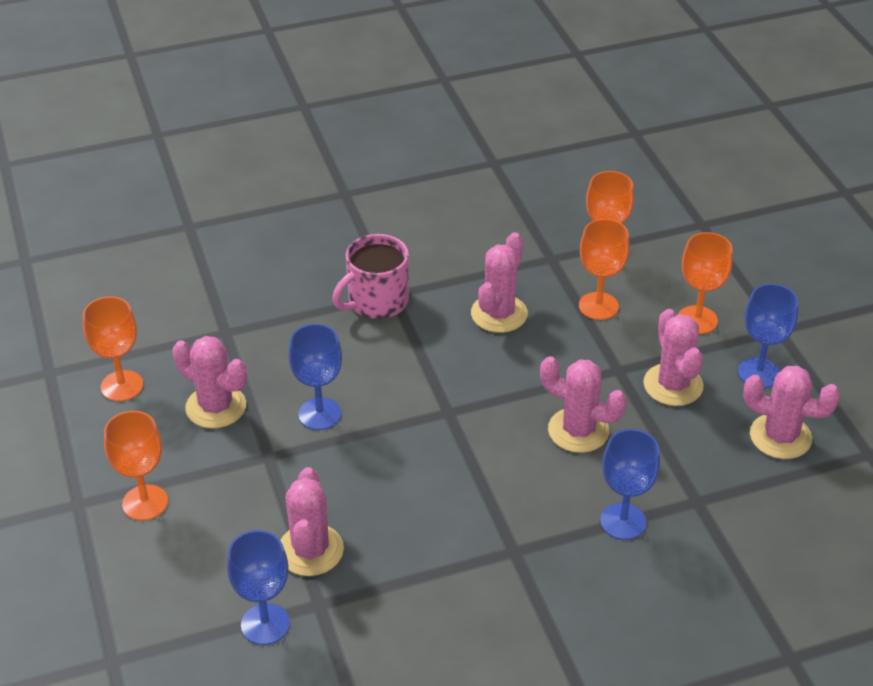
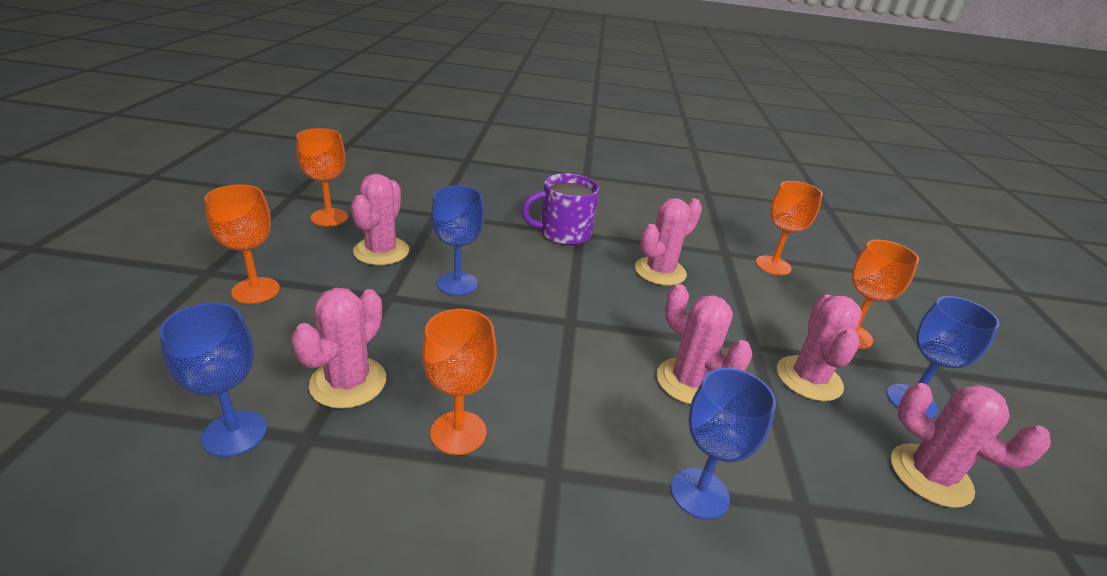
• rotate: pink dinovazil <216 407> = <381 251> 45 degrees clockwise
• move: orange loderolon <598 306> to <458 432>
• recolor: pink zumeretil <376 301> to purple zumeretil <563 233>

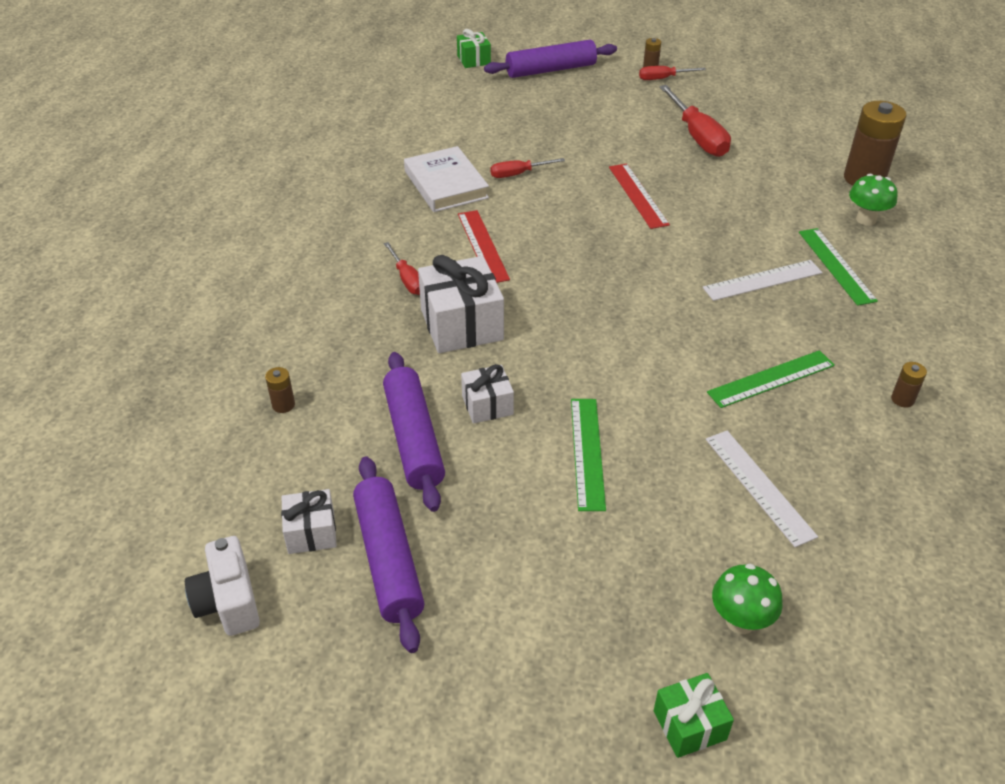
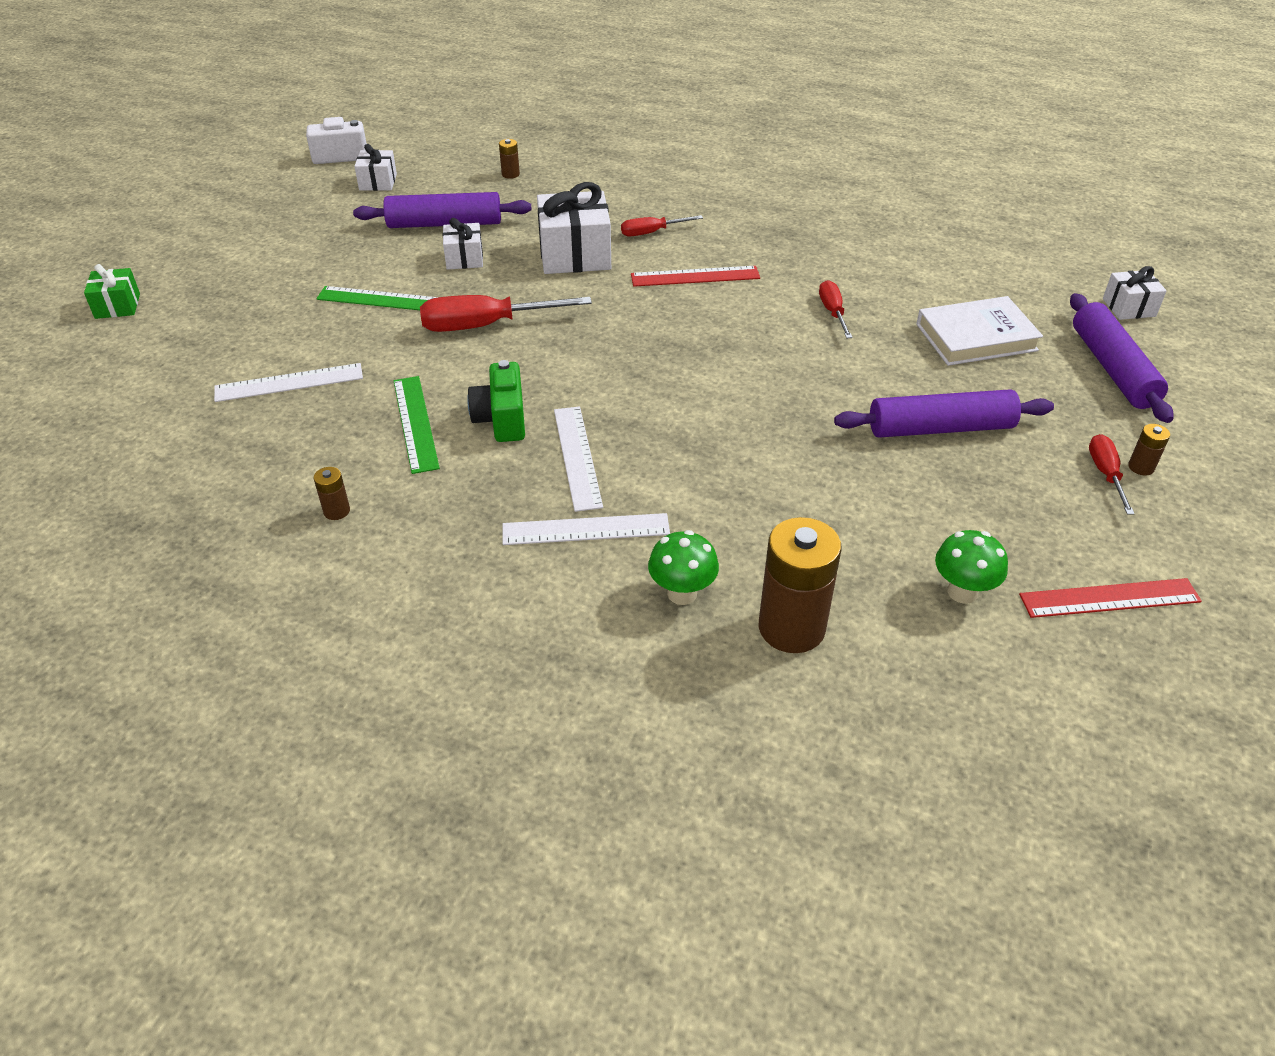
• move: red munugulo <697 137> to <486 325>
• insert: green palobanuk <501 420>
• recolor: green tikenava <836 265> to white tikenava <586 529>
• move: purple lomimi <388 559> to <940 428>
• move: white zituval <446 184> to <976 337>
• move: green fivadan <740 621> to <962 592>
• move: red tikenava <638 195> to <1109 598>
• recolor: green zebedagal <474 60> to white zebedagal <1129 307>

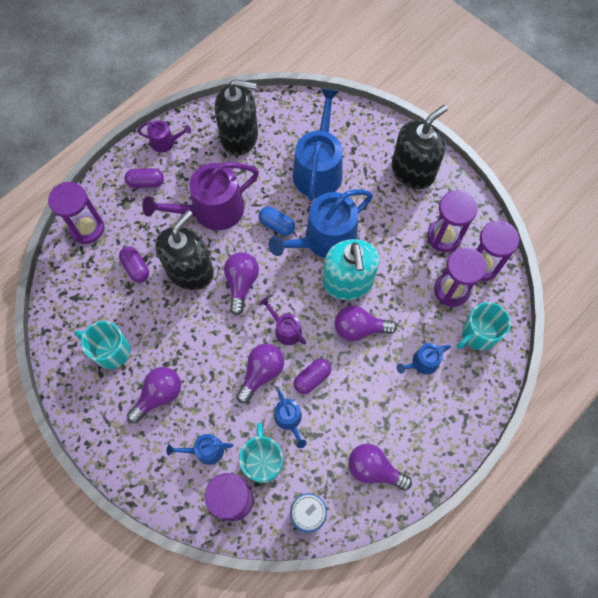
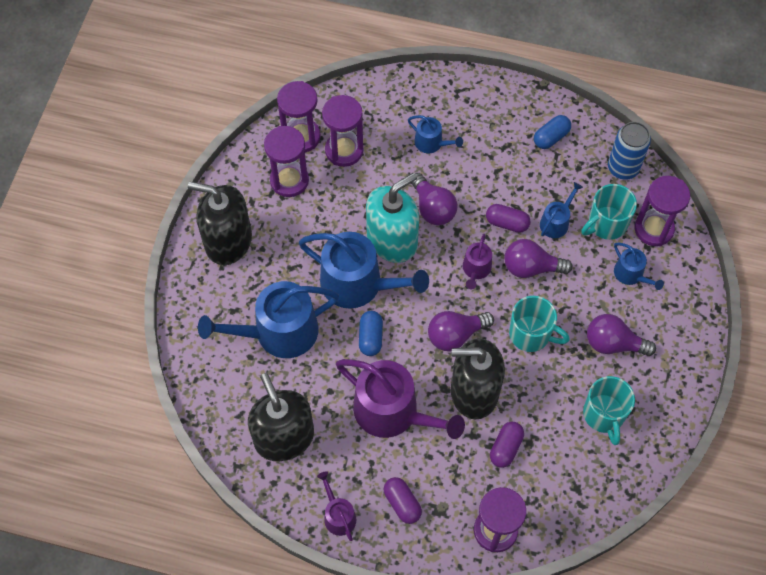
• move: turquoise zumeretil <478 334> to <531 334>
• replace: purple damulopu <374 469> to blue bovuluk <551 137>

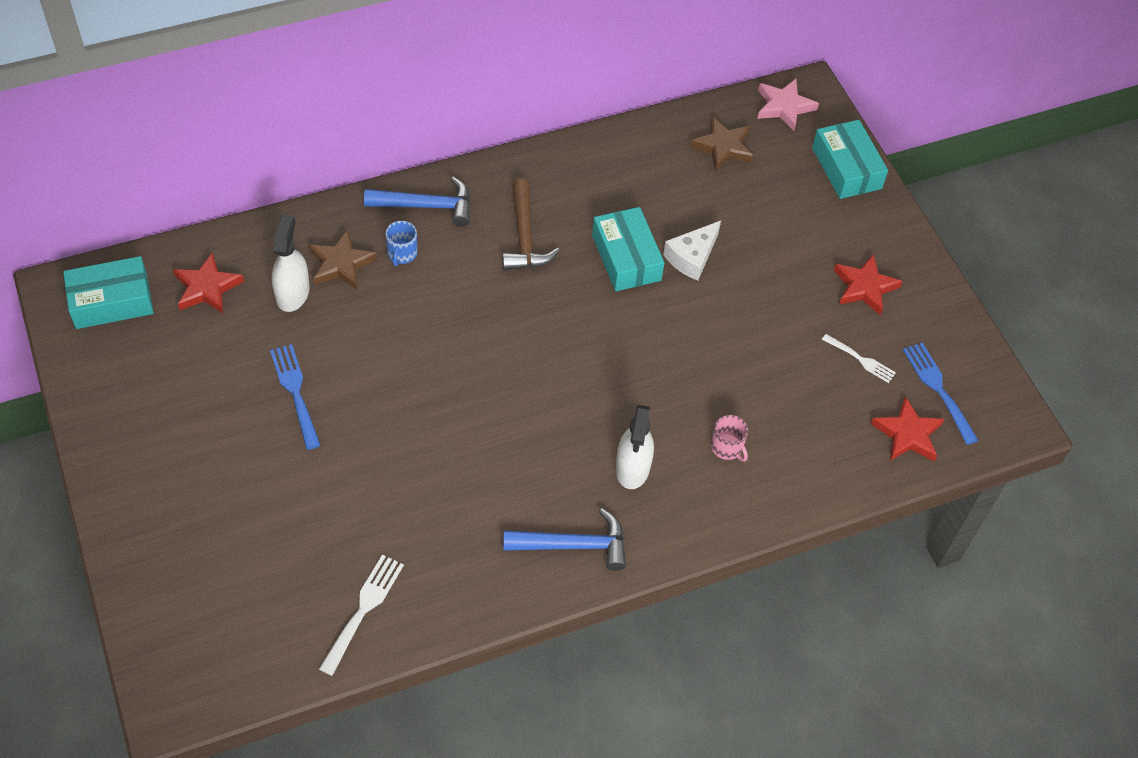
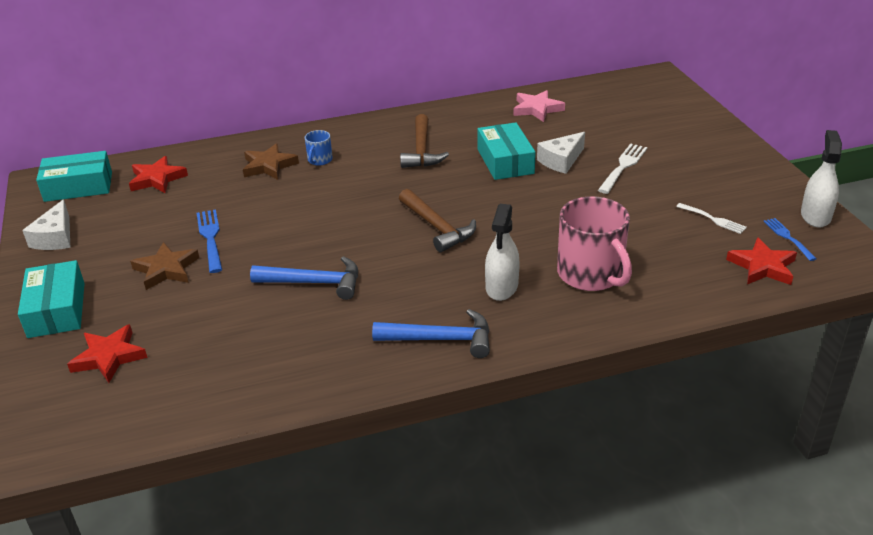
• move: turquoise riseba <846 168> to <57 310>
• insert: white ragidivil <55 237>
• move: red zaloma <864 287> to <109 357>
• move: brown zaloma <723 147> to <166 269>
• move: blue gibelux <426 206> to <314 283>
• insert: brown gibelux <437 227>
• move: pink zaloma <784 106> to <537 109>
• resize: pink zumeretil <727 447> = <591 274> x2.18
• move: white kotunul <363 609> to <623 166>
• resize: blue kotunul <938 389> = <787 237> x0.66
• move: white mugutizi <292 293> to <815 216>

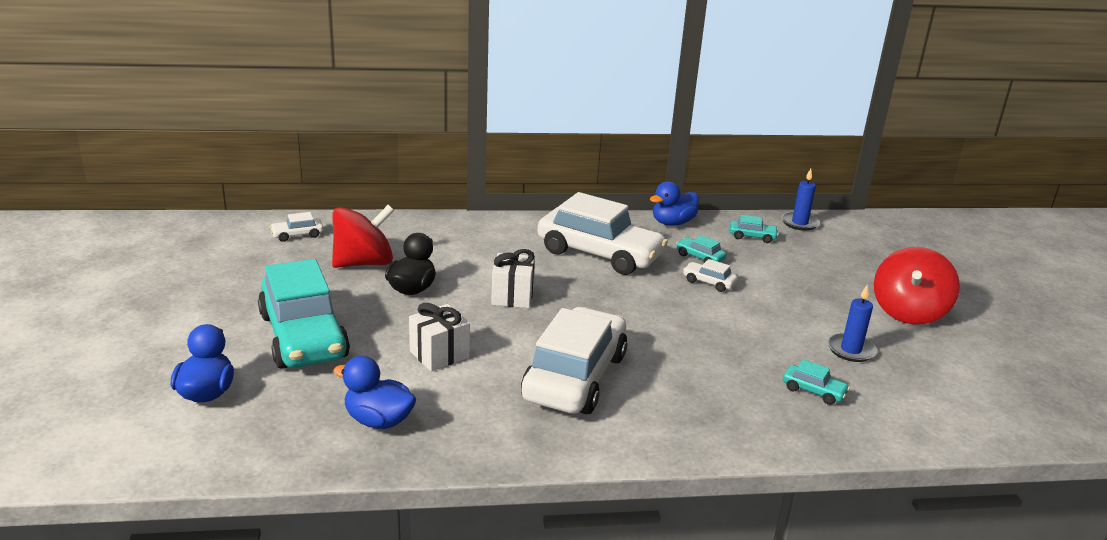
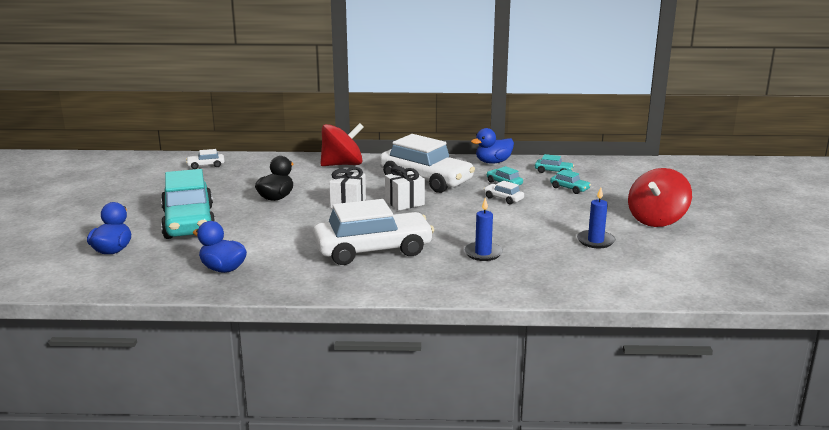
• rotate: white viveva <574 377> = <373 250> 45 degrees clockwise
• move: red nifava <364 263> to <342 164>
• move: white zebedagal <439 354> to <404 203>
• move: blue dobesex <799 223> to <483 253>
• move: turquoise viveva <813 391> to <569 188>

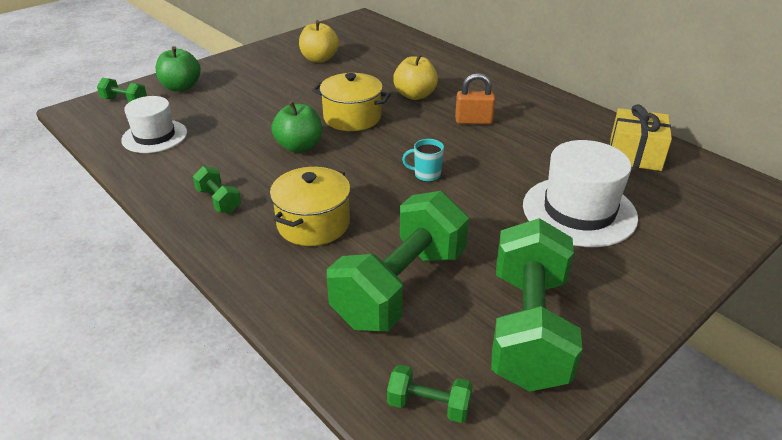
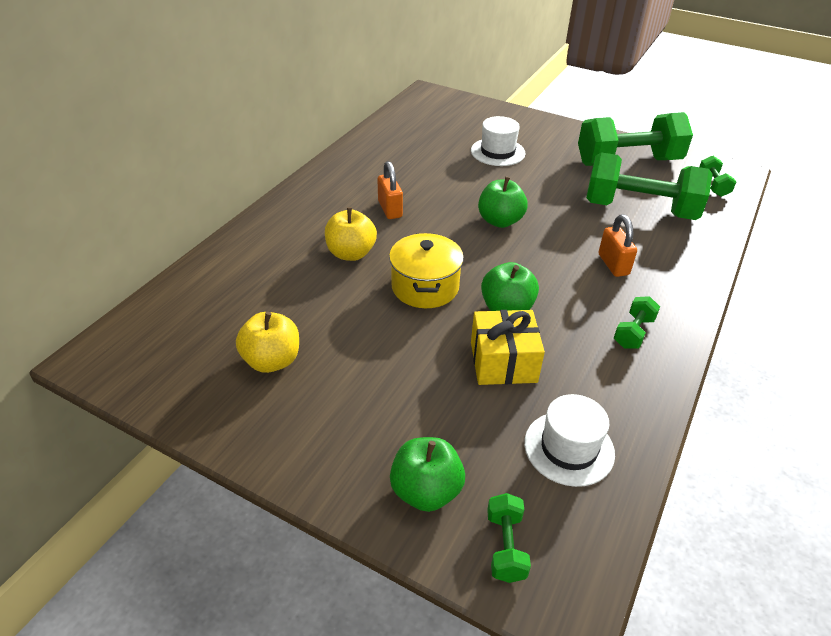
• resize: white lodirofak <579 211> = <497 152> x0.66
• move: yellow zebedagal <635 154> to <503 362>
• replace: turquoise zumeretil <426 175> to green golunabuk <500 221>
• replace: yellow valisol <313 224> to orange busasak <613 264>

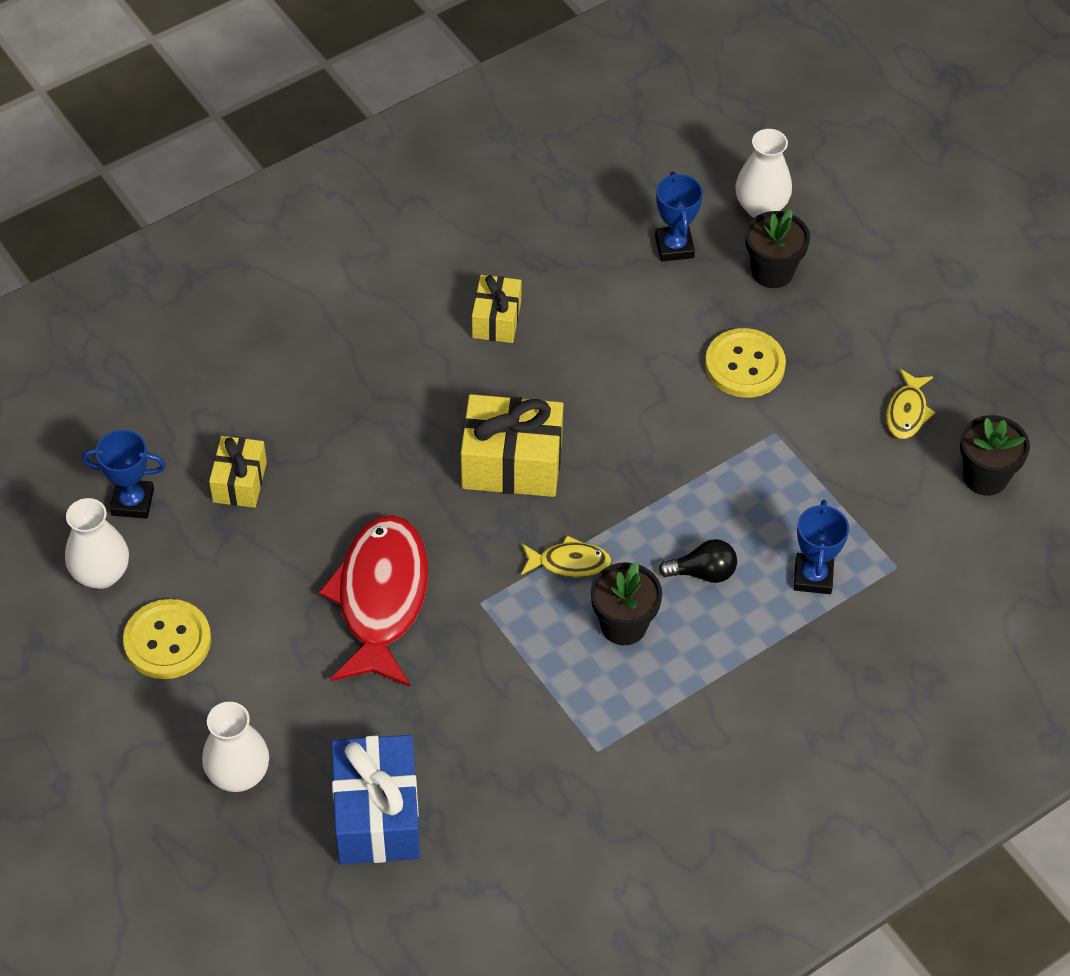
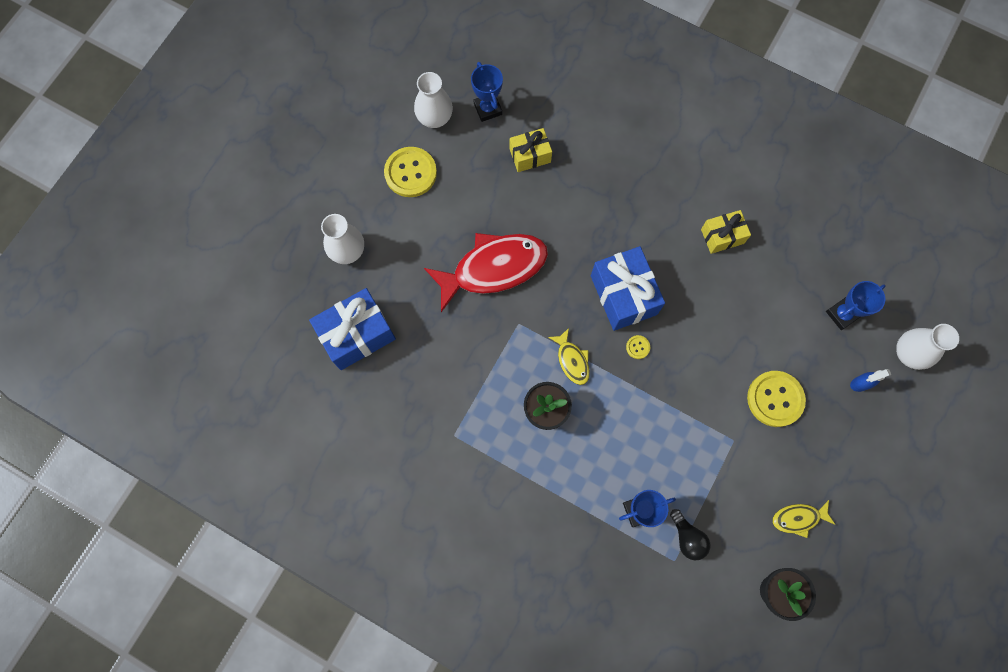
• recolor: yellow zebedagal <512 463> to blue zebedagal <623 295>
• insert: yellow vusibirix <638 347>
• move: black damulopu <703 572> to <687 537>
• replace: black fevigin <772 272> to blue mugutizi <860 384>

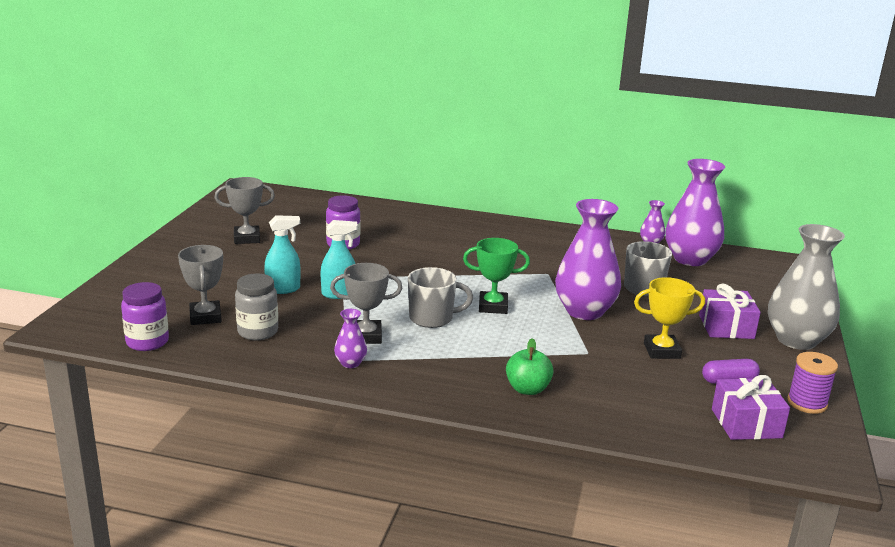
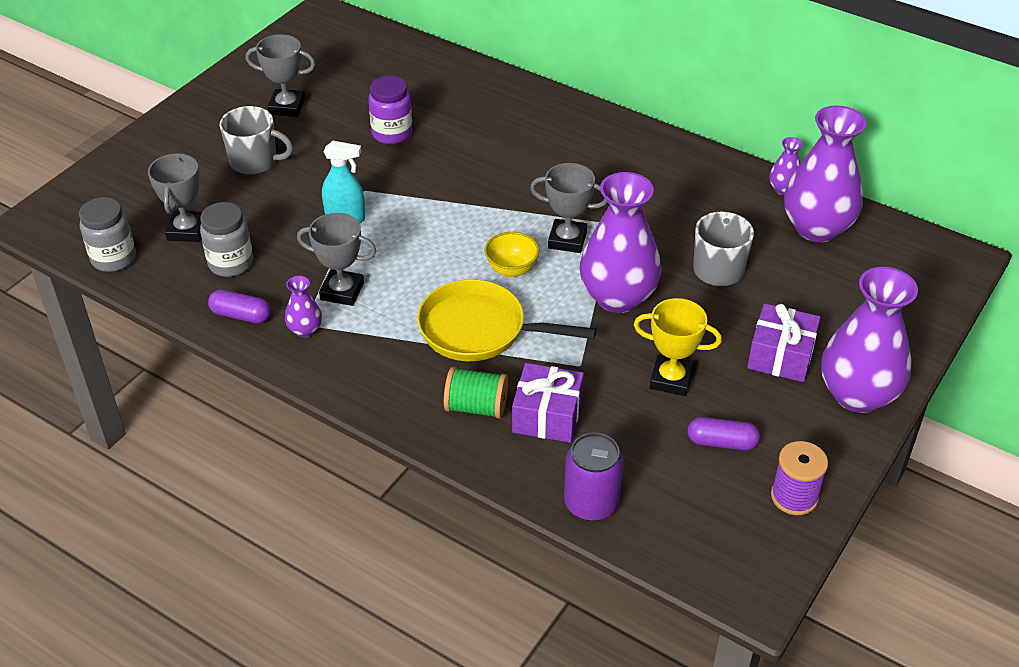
• recolor: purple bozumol <147 342> to grey bozumol <113 258>
• insert: purple bovuluk <241 315>
• move: grey zumeretil <432 318> to <255 161>
• insert: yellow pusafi <479 330>
• replace: green golunabuk <527 389> to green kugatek <476 407>
• replace: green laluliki <493 306> to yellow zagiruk <511 269>
• move: purple zebedagal <746 423> to <547 415>
• insert: grey laluliki <567 240>
• insert: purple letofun <591 503>
• recolor: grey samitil <796 340> to purple samitil <857 395>
• delete: turquoise mugutizi <283 289>

